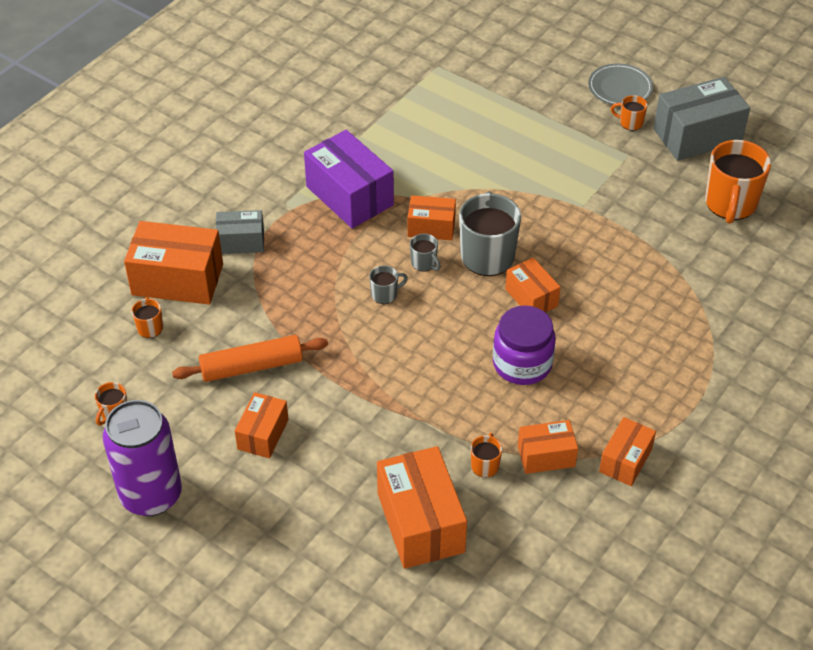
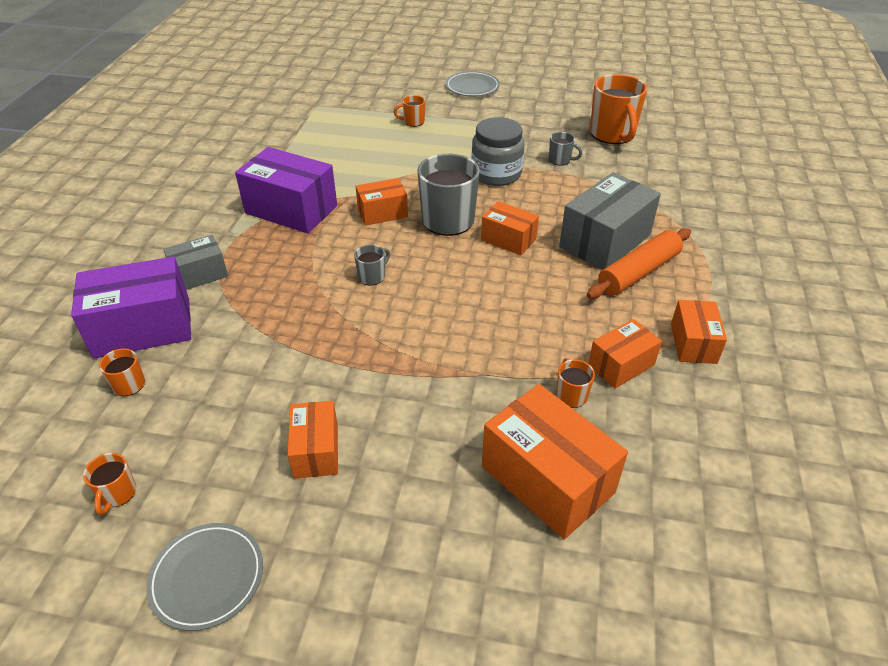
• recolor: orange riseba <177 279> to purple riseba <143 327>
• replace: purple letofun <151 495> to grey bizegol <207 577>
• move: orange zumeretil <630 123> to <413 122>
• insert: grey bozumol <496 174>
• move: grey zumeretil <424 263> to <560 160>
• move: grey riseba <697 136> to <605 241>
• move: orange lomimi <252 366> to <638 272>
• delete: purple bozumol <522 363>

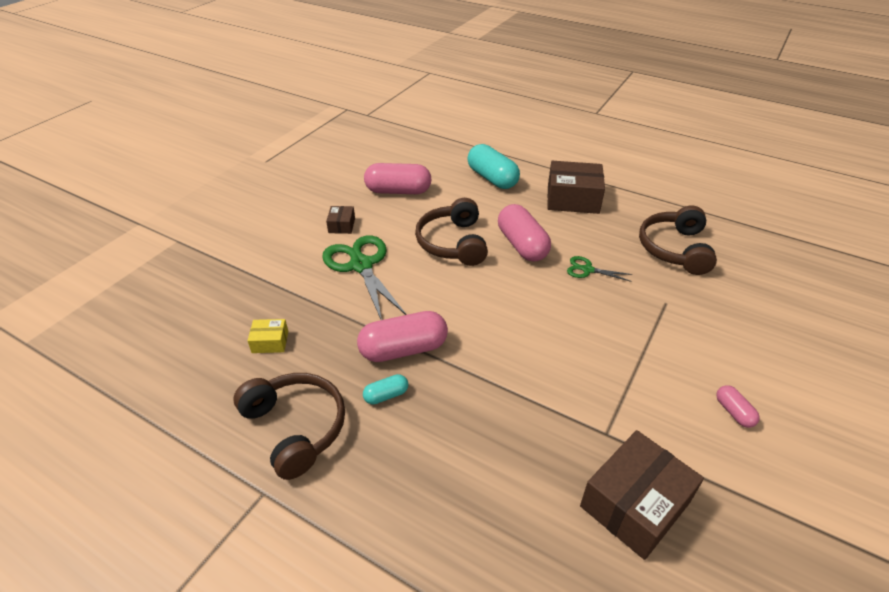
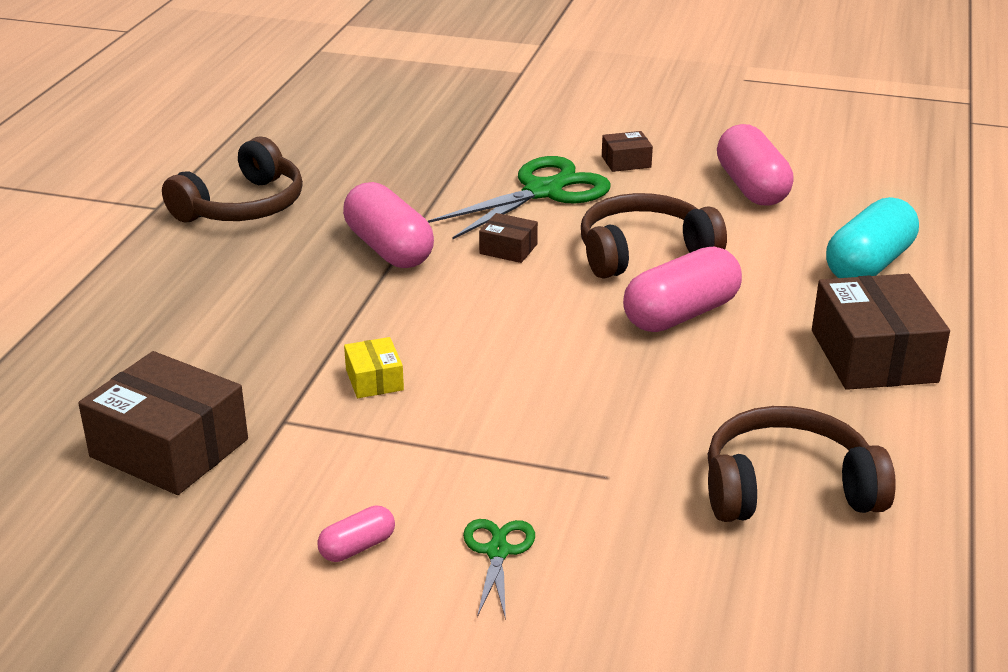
• move: yellow riseba <270 342> to <374 380>
• move: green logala <587 270> to <497 552>
• insert: brown riseba <508 249>
• delete: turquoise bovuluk <386 395>

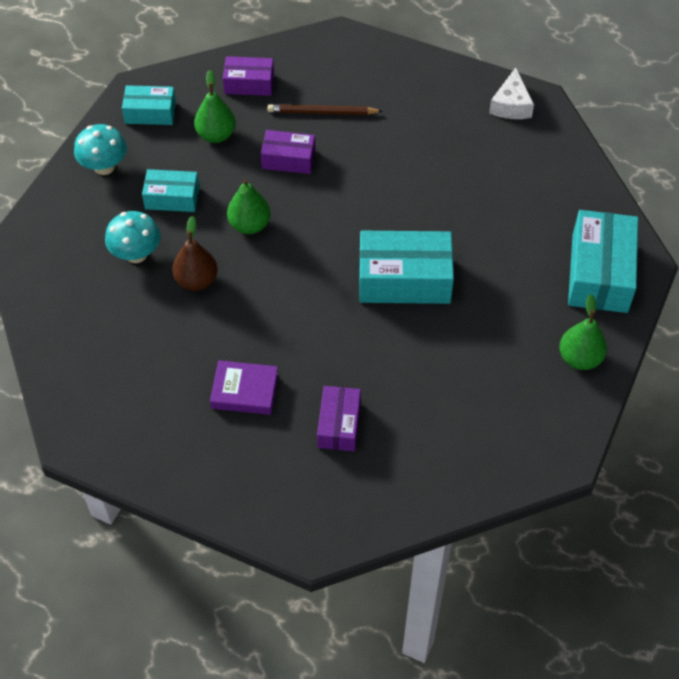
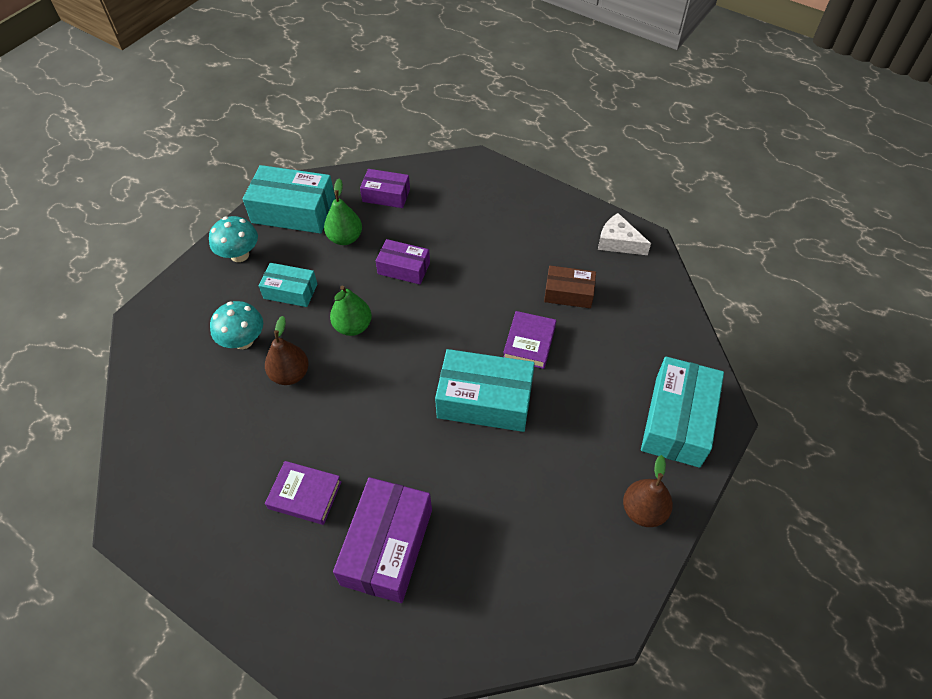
• resize: turquoise riseba <150 113> = <293 211> x1.71
• resize: purple riseba <339 424> = <387 546> x1.71
• insert: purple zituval <529 343>
• insert: brown riseba <568 293>
• rotate: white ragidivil <511 105> = <618 242> 105 degrees clockwise
• recolor: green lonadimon <579 358> to brown lonadimon <643 510>
• delete: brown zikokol <322 112>

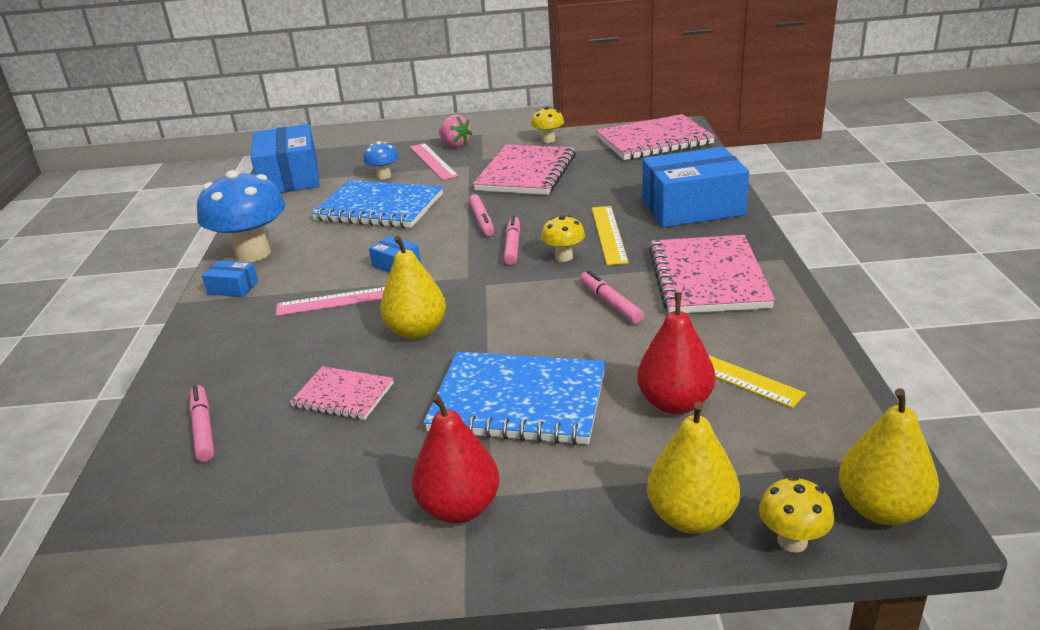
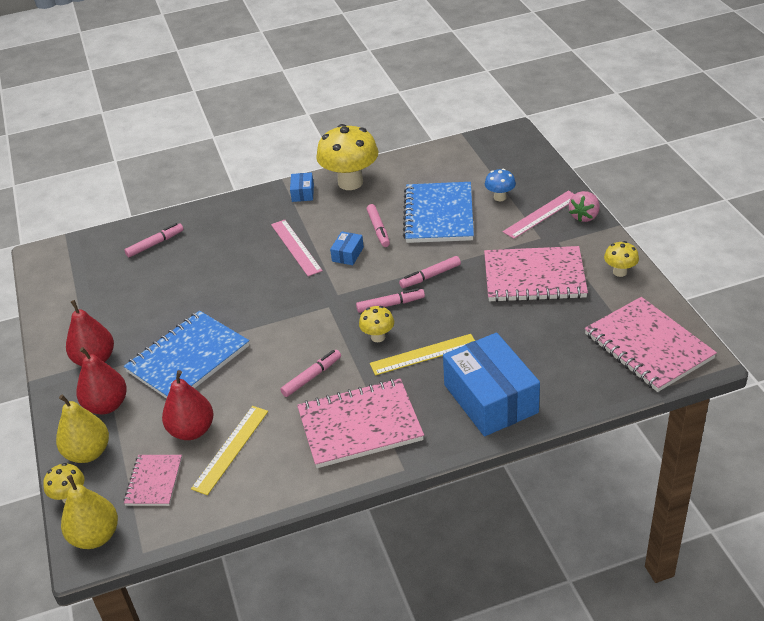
• insert: red lonadimon <106 405>
• rotate: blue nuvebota <518 402> = <188 359> 45 degrees clockwise
• move: pink nuvebota <343 396> to <154 481>
• recolor: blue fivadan <253 254> to yellow fivadan <350 182>
• insert: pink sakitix <378 229>
• delete: blue riseba <290 177>
• delete: yellow lonadimon <416 331>

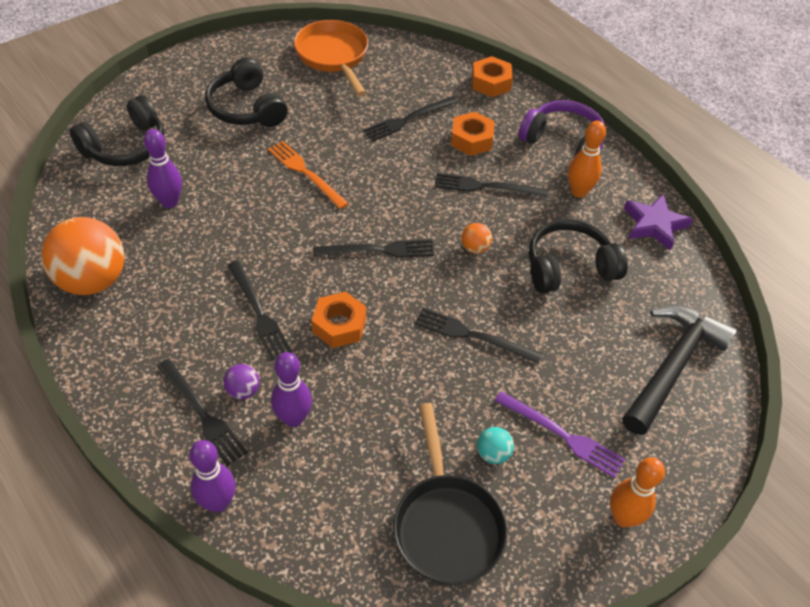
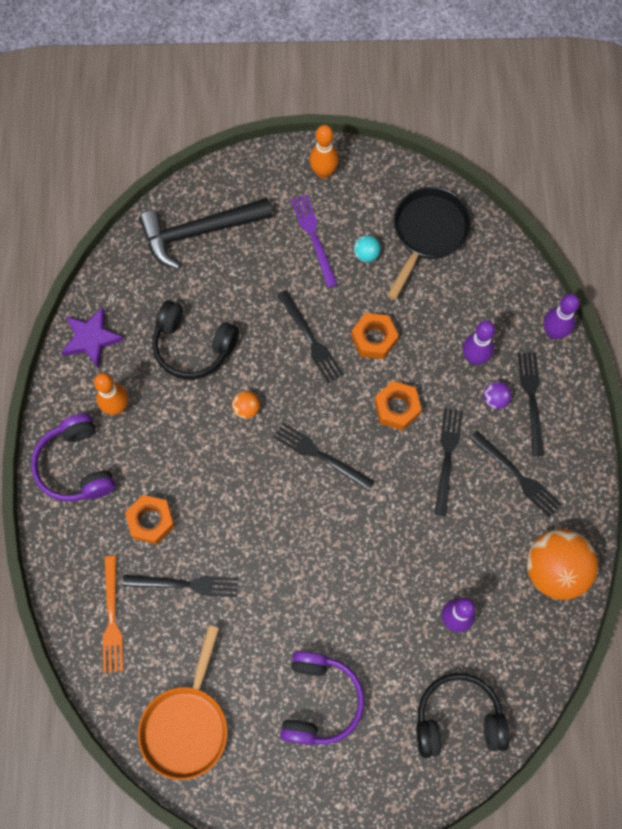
• move: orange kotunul <305 173> to <112 618>
• recolor: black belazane <246 108> to purple belazane <319 701>
• move: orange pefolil <491 83> to <374 339>
• move: black kotunul <486 187> to <517 475>

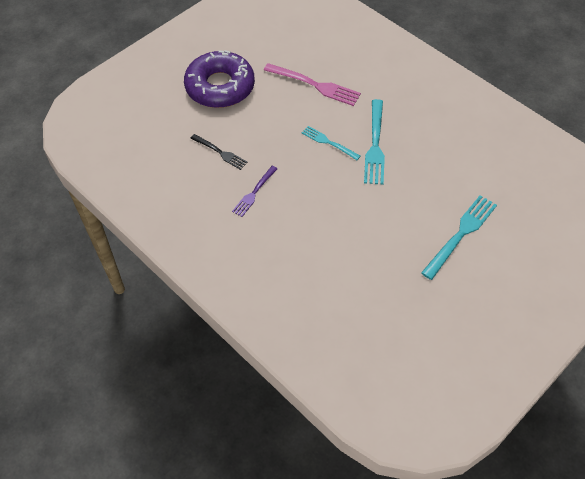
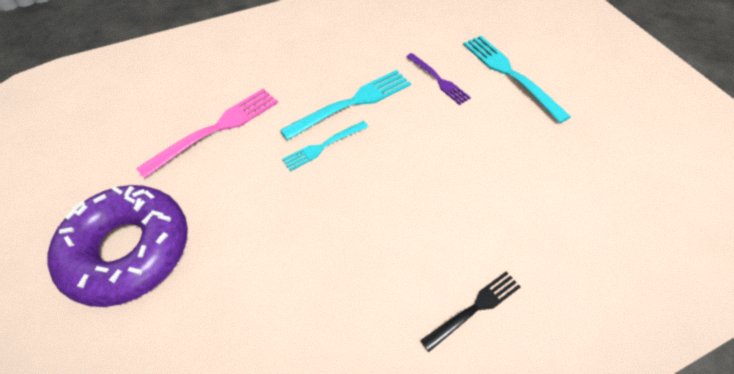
• rotate: turquoise kotunul <375 145> = <353 103> 60 degrees counterclockwise
• move: purple kotunul <254 193> to <438 80>
• move: black kotunul <220 152> to <474 308>

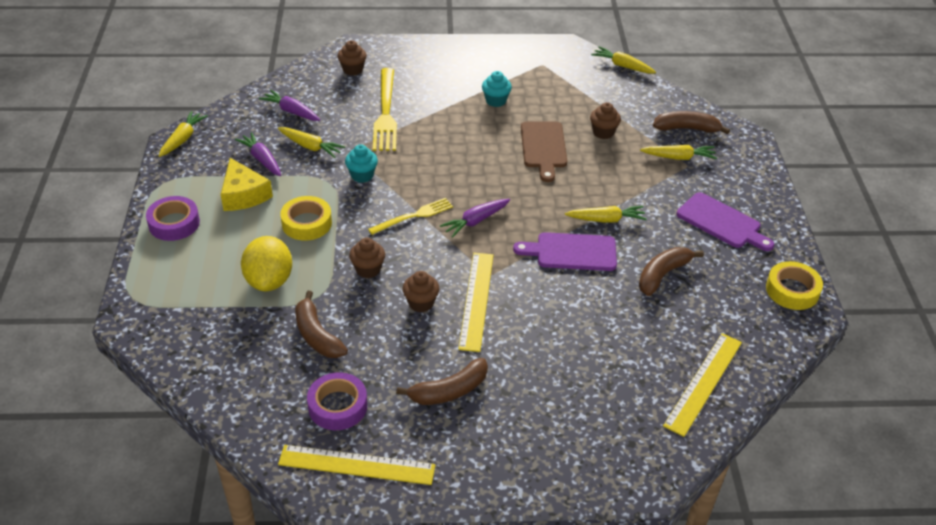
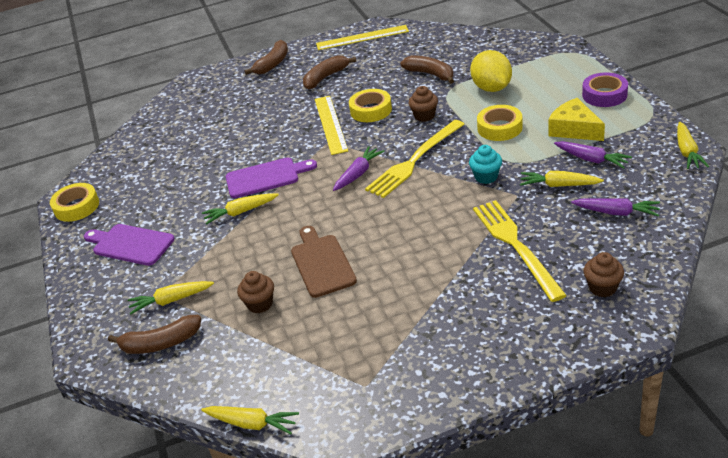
• move: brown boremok <662 275> to <273 64>
• replace: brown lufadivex <421 303> to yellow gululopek <371 110>
• resize: yellow kotunul <414 216> = <414 161> x1.64
• delete: purple gululopek <338 406>
• delete: turquoise lufadivex <496 101>
• delete: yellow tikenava <703 383>

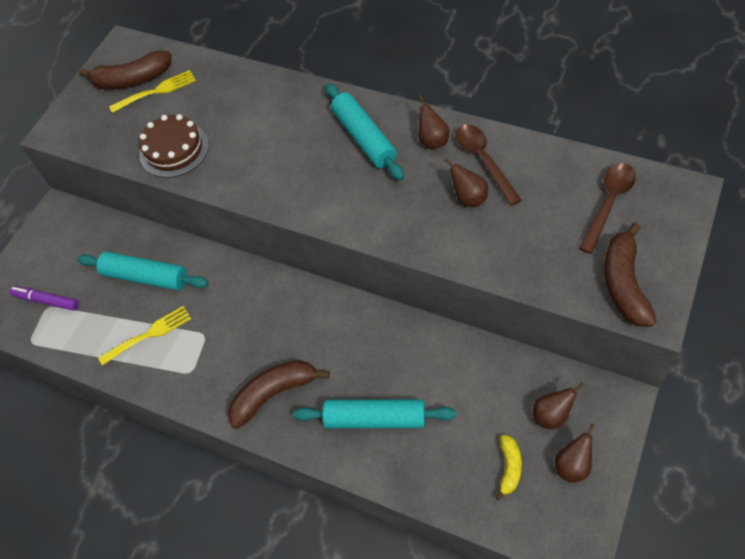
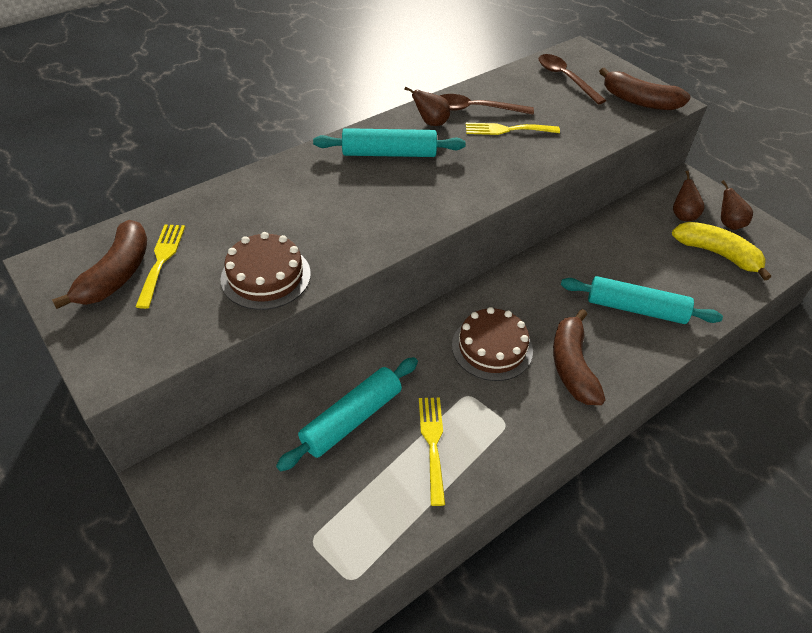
• insert: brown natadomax <492 348>
• replace: brown lonadimon <468 198> to yellow kotunul <507 130>
• rotate: turquoise lomimi <375 418> = <636 308> 75 degrees clockwise
• resize: yellow boremok <509 468> = <717 254> x1.77
• delete: purple sakitix <46 300>

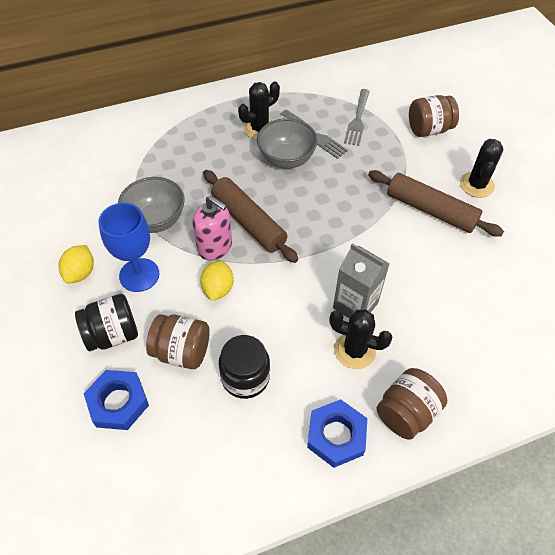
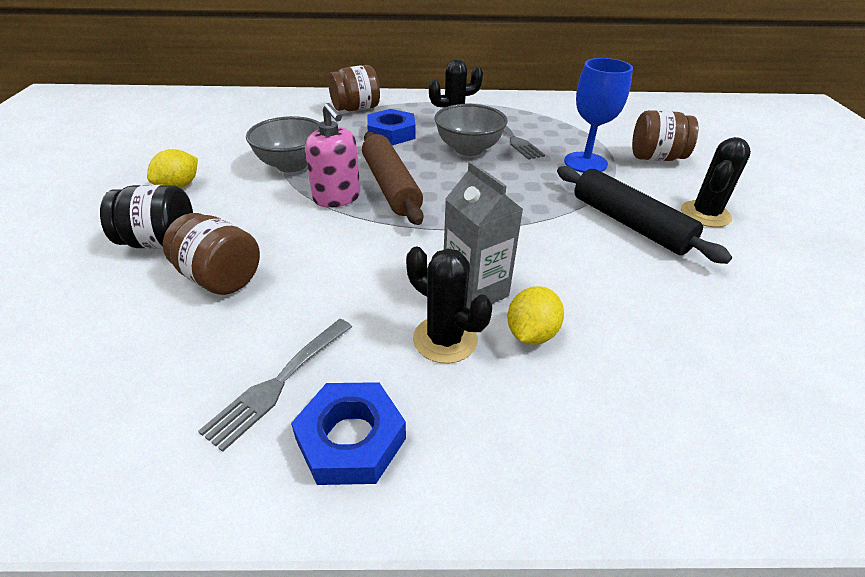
• move: grey kotunul <357 120> to <278 383>
• move: brown bozumol <406 412> to <356 109>
• move: blue pefolil <118 402> to <391 133>
• move: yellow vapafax <218 289> to <531 334>
• recolor: brown lomimi <430 210> to black lomimi <629 223>
• move: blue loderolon <139 275> to <585 163>
• delete: black bozumol <245 377>

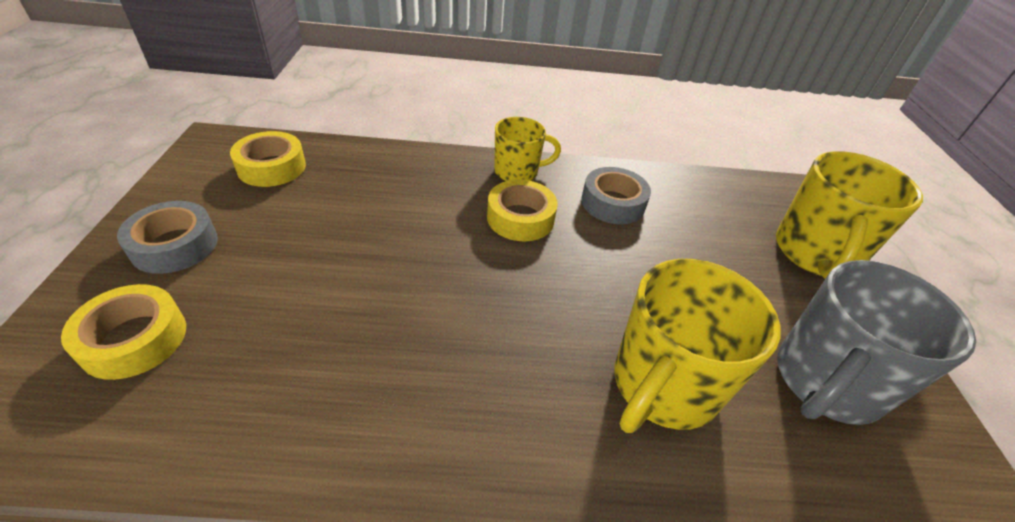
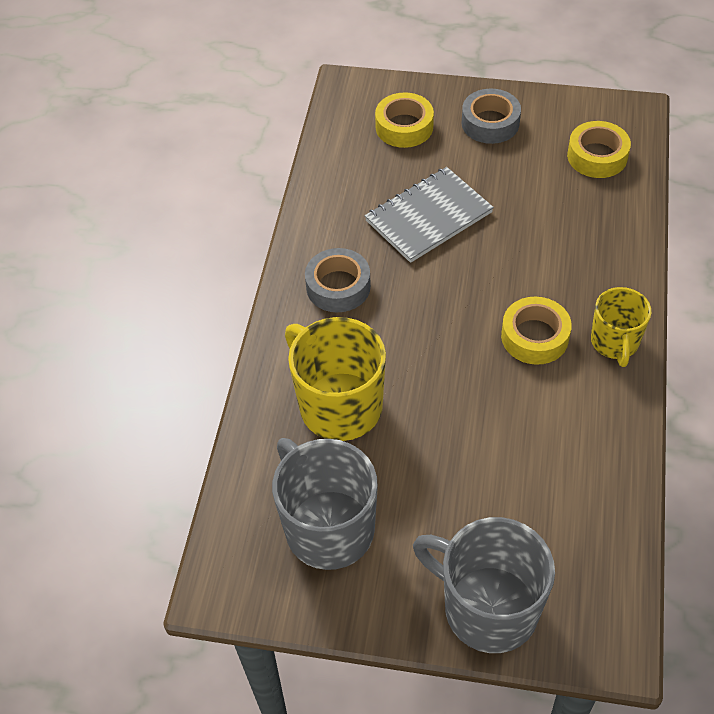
• move: grey gululopek <613 203> to <338 286>
• insert: grey nuvebota <428 216>
• recolor: yellow zumeretil <815 254> to grey zumeretil <487 608>

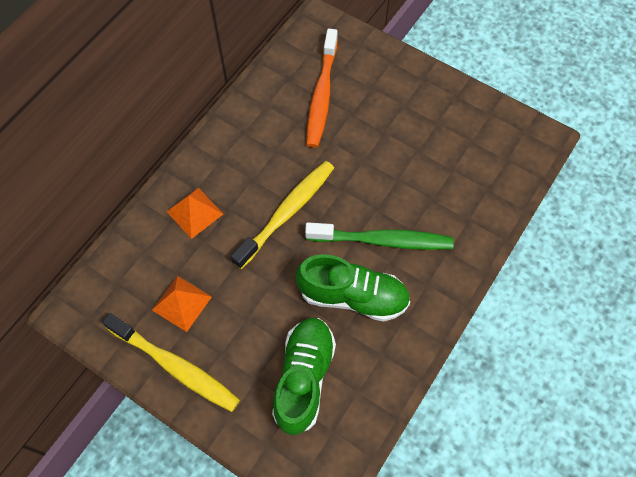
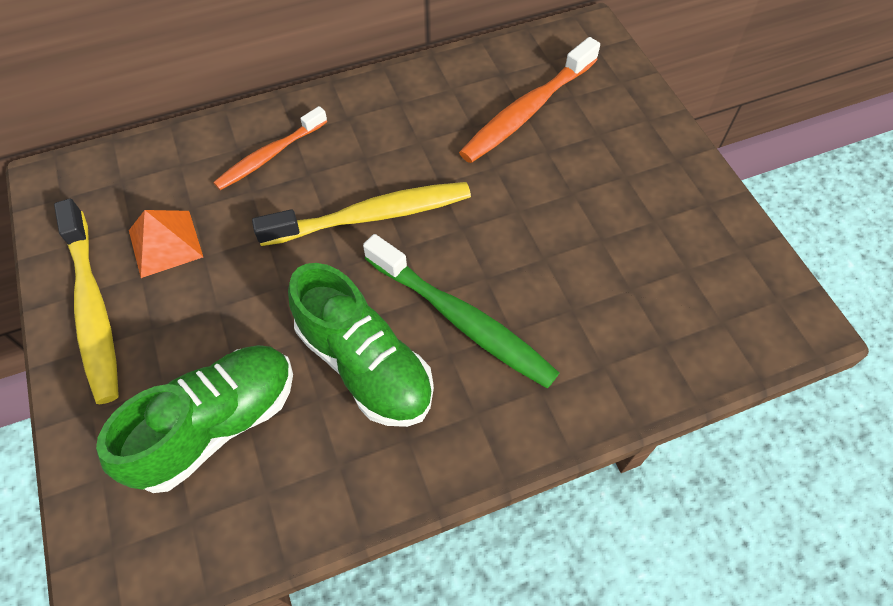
• replace: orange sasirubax <195 212> to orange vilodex <269 155>

